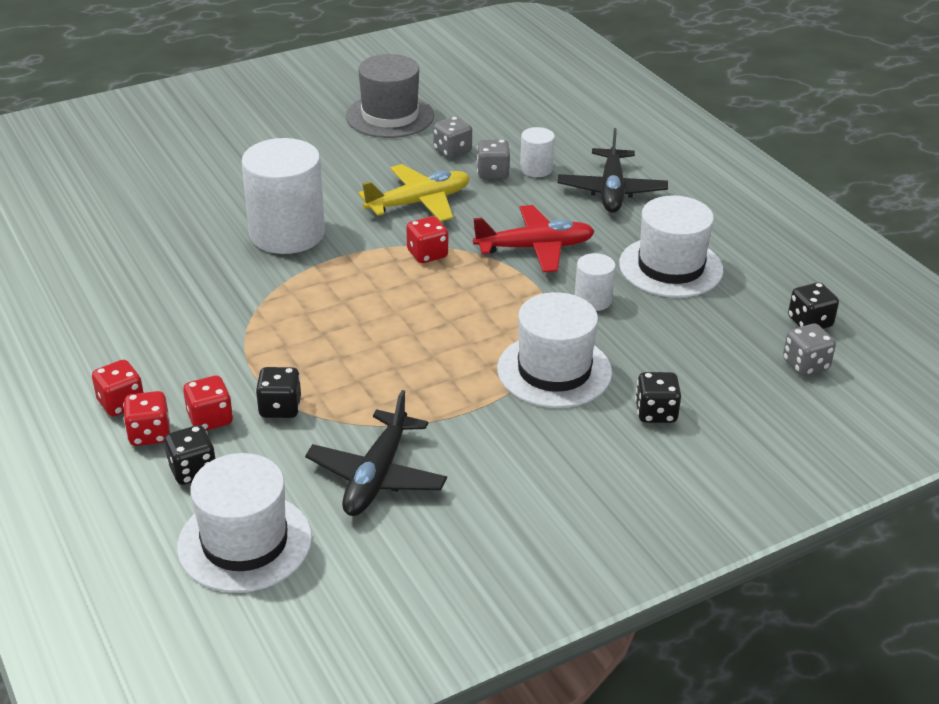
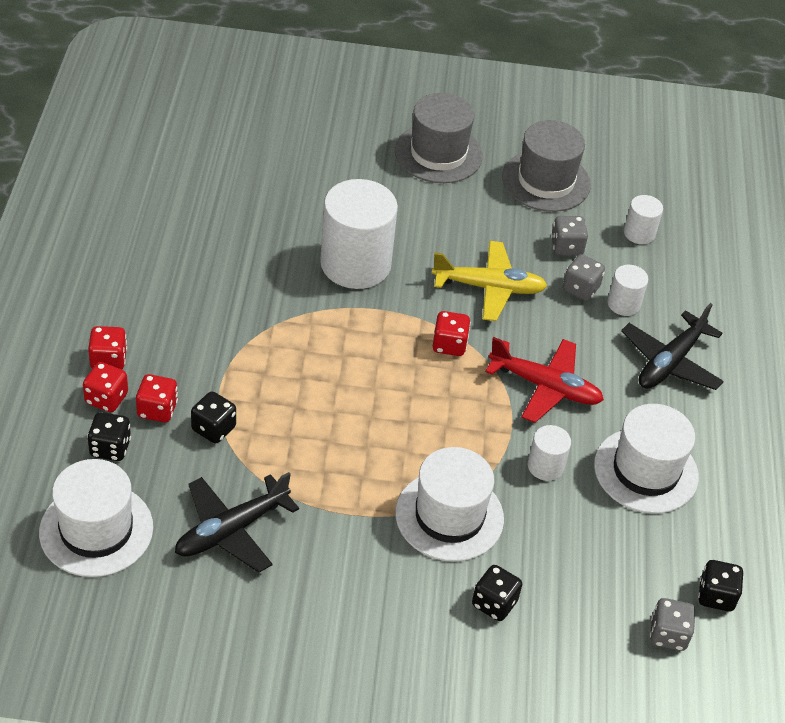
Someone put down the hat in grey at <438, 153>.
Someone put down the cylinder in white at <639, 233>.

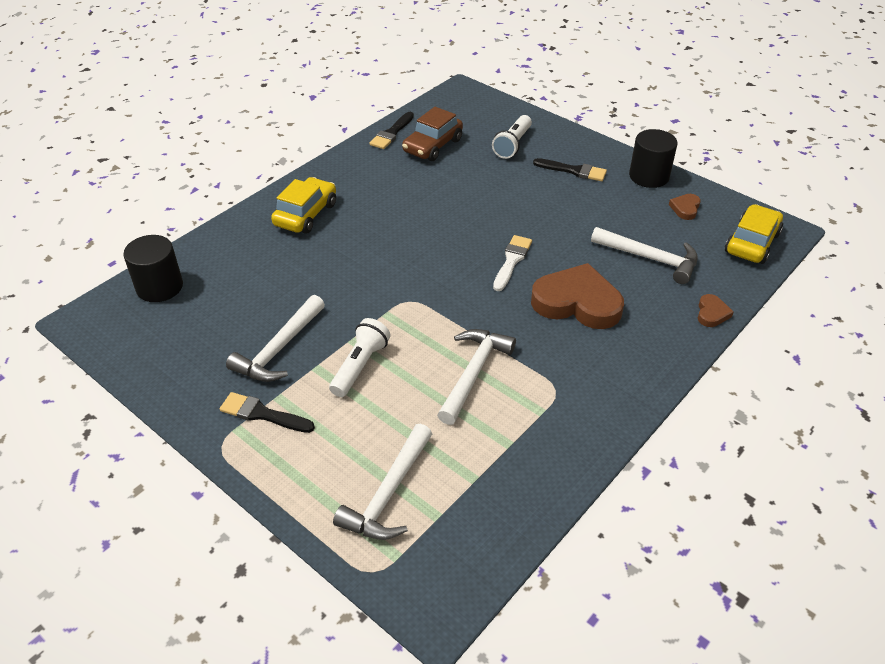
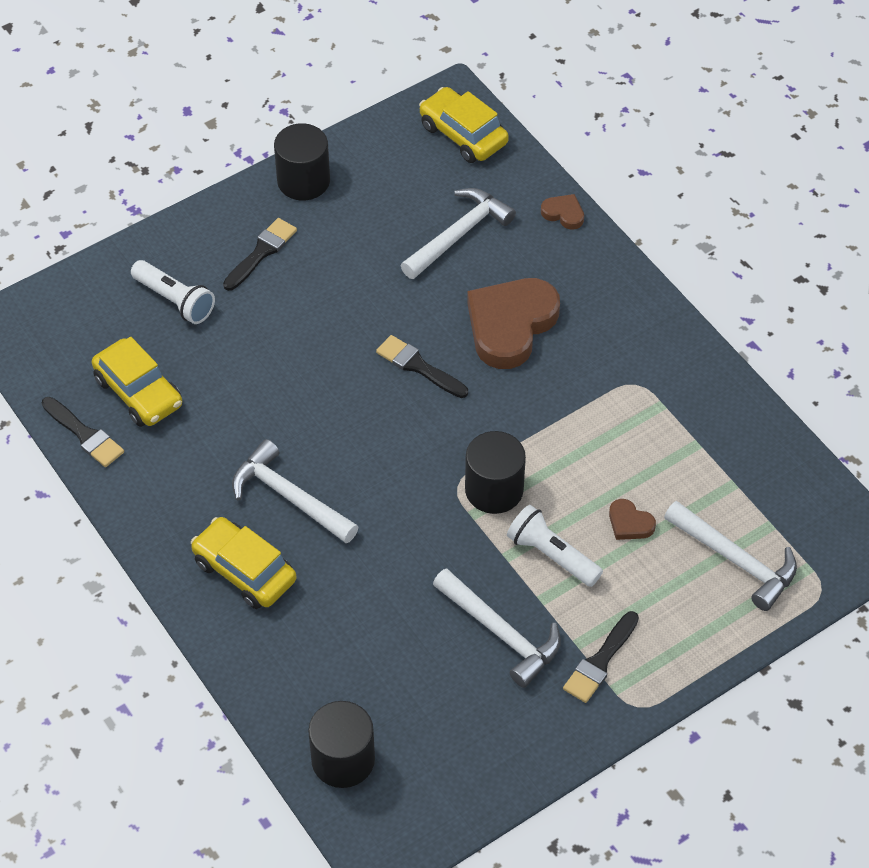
Someone repainted the car in brown at <432, 146>, which became the car in yellow at <139, 392>.
Someone carried the hammer in white from <473, 373> to <289, 497>.
Someone repainted the brush in white at <512, 261>, which became the brush in black at <418, 366>.
Someone put down the cylinder in black at <494, 489>.
Someone carried the heart in brown from <685, 208> to <629, 523>.

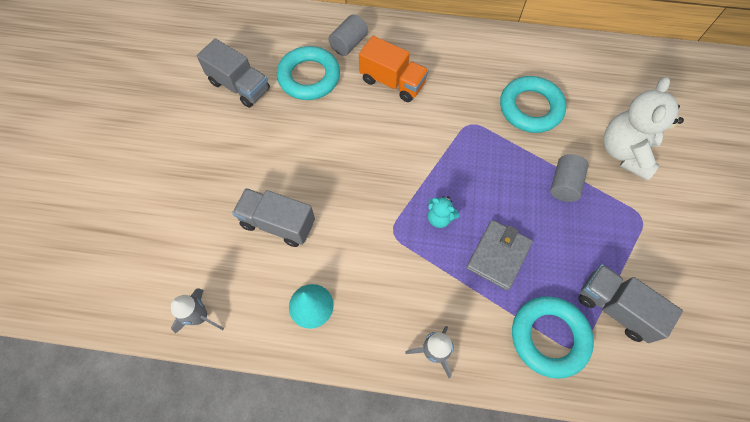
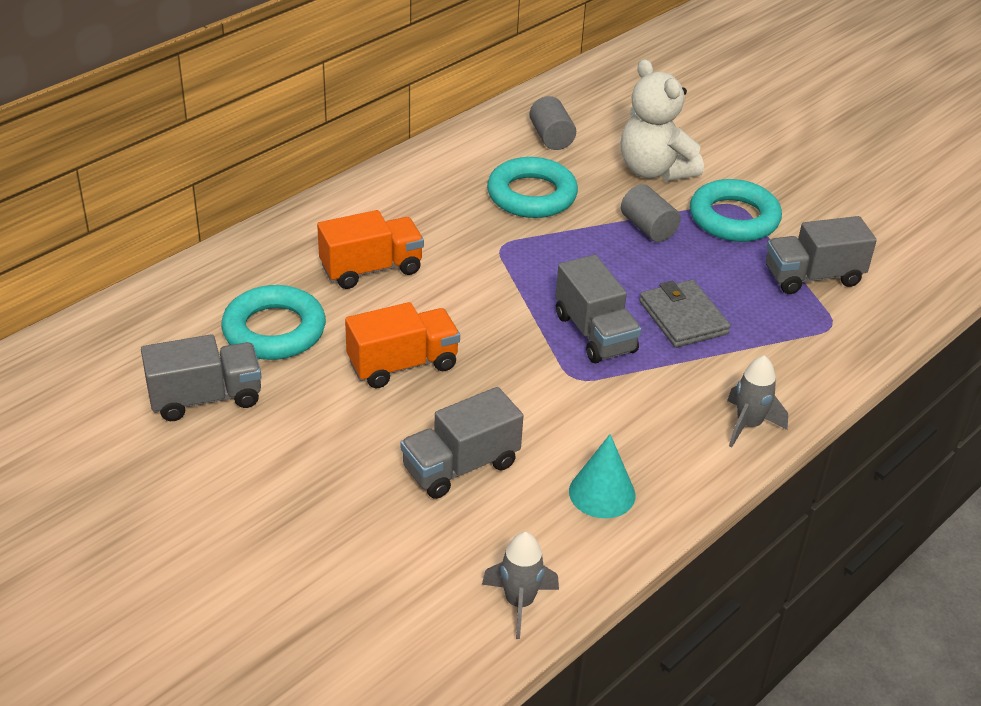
Someone put down the truck in orange at <403, 364>.
Someone carried the cylinder in grey from <349, 44> to <551, 137>.
Someone swapped the teddy bear in turquoise at <439, 218> for the truck in grey at <595, 333>.
Someone carried the ring in turquoise from <549, 337> to <734, 218>.

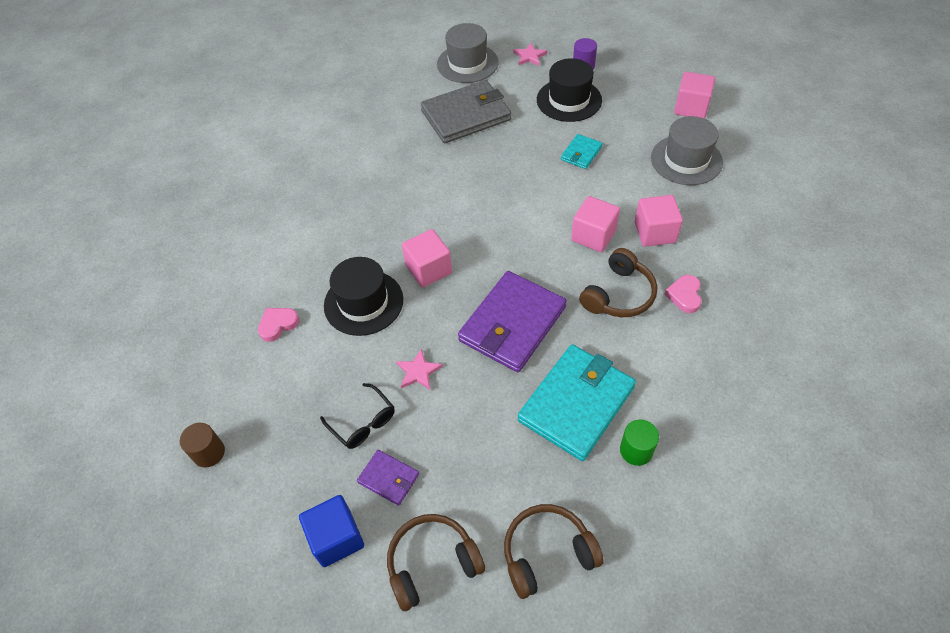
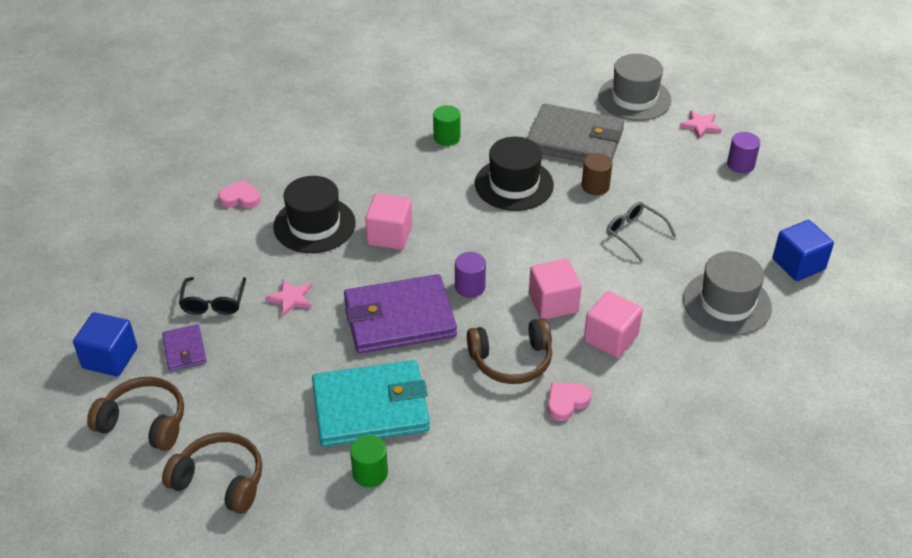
Someone put down the cylinder in green at <446, 137>.
Someone put down the cylinder in purple at <470, 287>.
Someone carried the hat in black from <569, 100> to <514, 184>.
Someone carried the cylinder in brown from <209, 452> to <595, 186>.
Someone swapped the wallet in turquoise at <581, 153> for the glasses in grey at <634, 234>.
Someone repainted the cube in pink at <691, 108>, which became the cube in blue at <798, 264>.

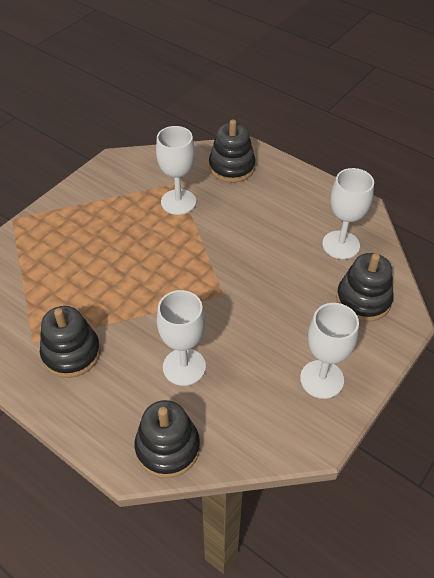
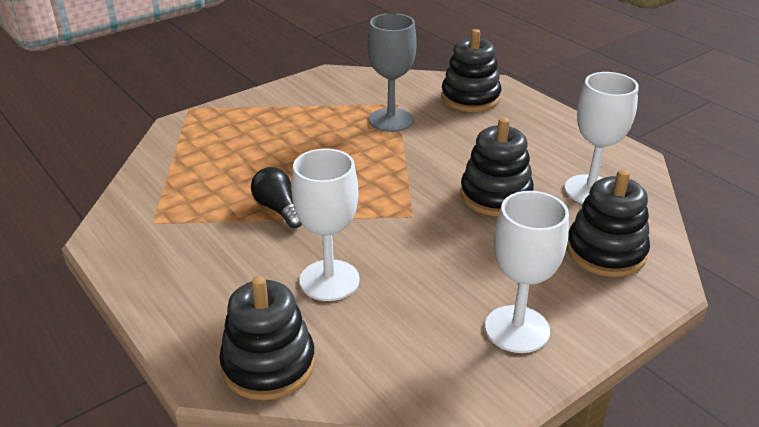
Someone put down the light bulb in black at <278, 209>.
Someone repainted the goblet in white at <178, 202>, which became the goblet in grey at <391, 120>.
Someone carried the stacking toy in black from <71, 353> to <495, 195>.

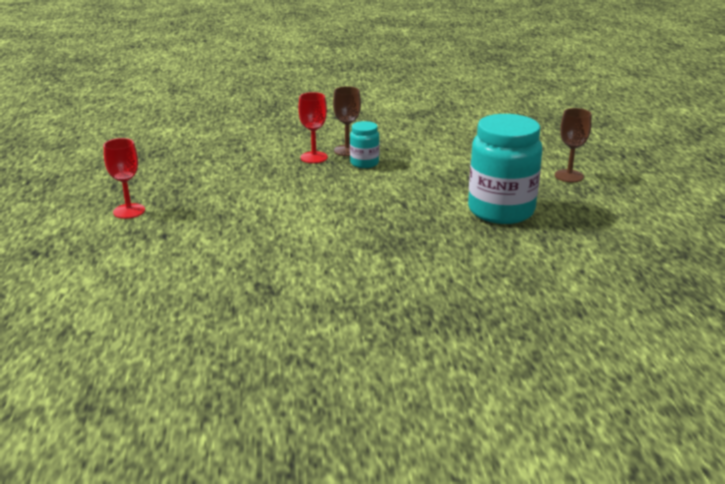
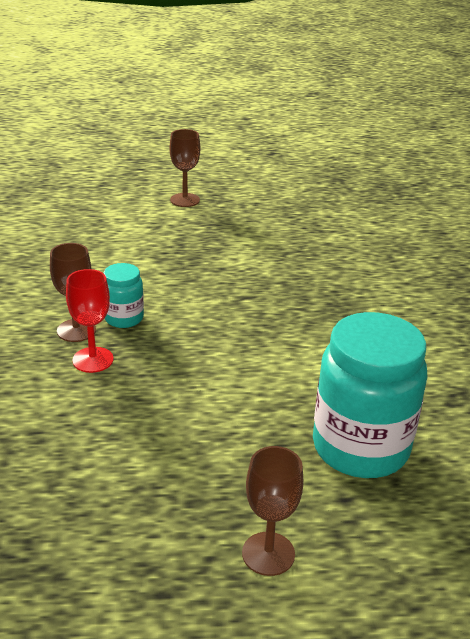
Someone repainted the goblet in red at <129, 211>, which became the goblet in brown at <268, 554>.
Someone carried the jar in turquoise from <501, 211> to <360, 447>.

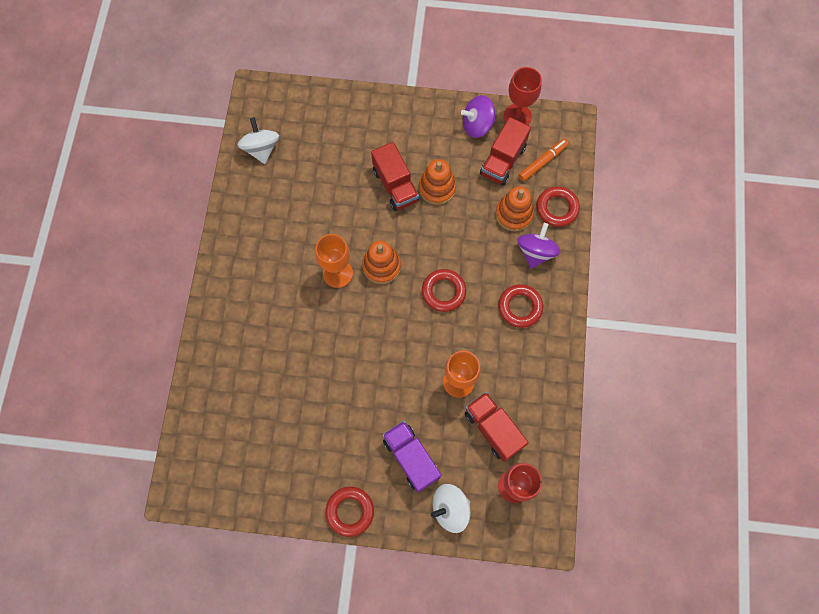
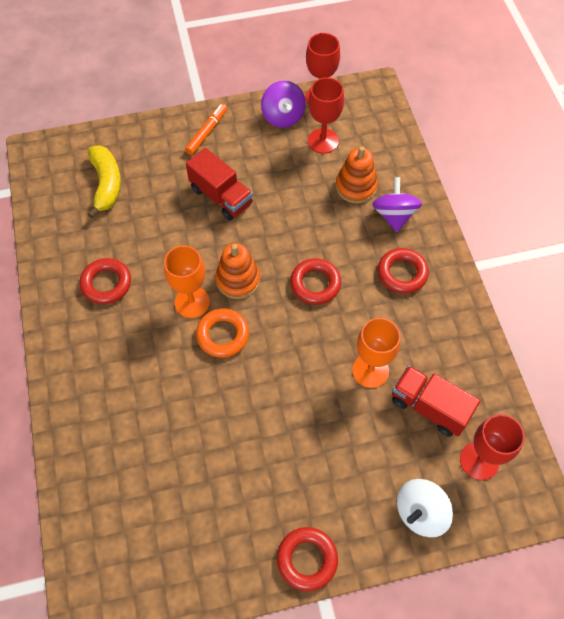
Someone carried the ring in red from <557, 208> to <106, 283>.
Someone put down the banana in yellow at <106, 184>.
Someone carried the marker in orange from <542, 162> to <207, 132>.
Someone put down the ring in orange at <223, 335>.
Someone rotated the spinning top in purple at <477, 125> by 75 degrees counterclockwise.
Someone swapped the truck in red at <503, 160> for the goblet in red at <323, 141>.
Someone took away the spinning top in white at <261, 149>.
Someone took away the truck in purple at <411, 458>.
Someone took away the stacking toy in orange at <437, 188>.

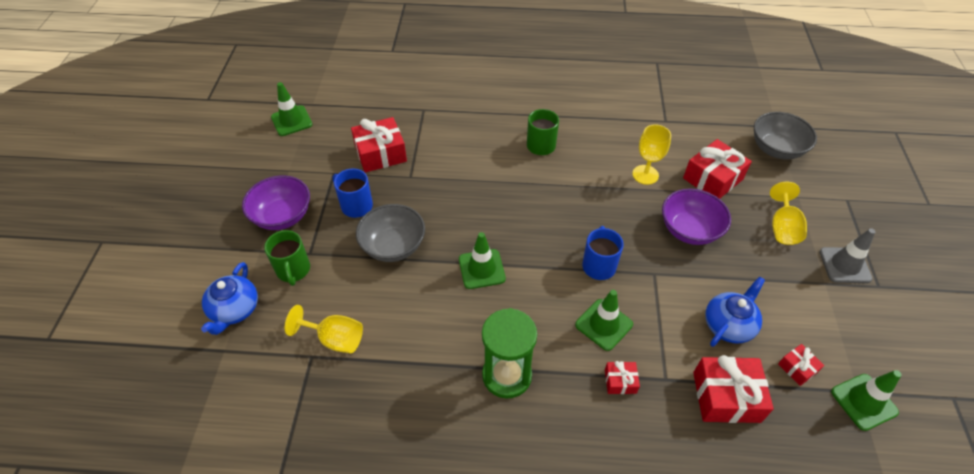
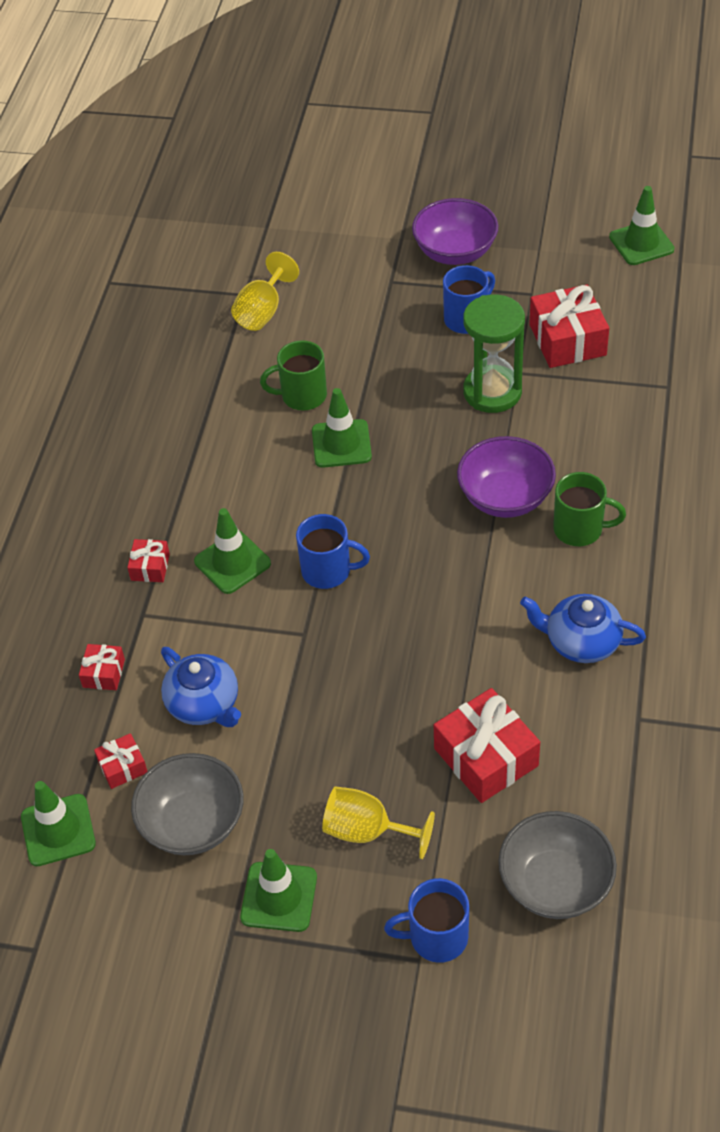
Someone scaled the gift in red at <726, 397> by 0.51.
Someone carried the bowl in grey from <393, 246> to <193, 823>.
Someone repainted the traffic cone in grey at <844, 265>, which became the traffic cone in green at <279, 897>.
Someone carried the mug in green from <293, 270> to <302, 396>.
Someone put down the mug in blue at <436, 937>.
Someone carried the bowl in purple from <689, 230> to <505, 497>.
Someone carried the hourglass in green from <507, 375> to <492, 392>.
Someone carried the teapot in blue from <235, 310> to <581, 642>.
Someone took away the goblet in yellow at <645, 175>.

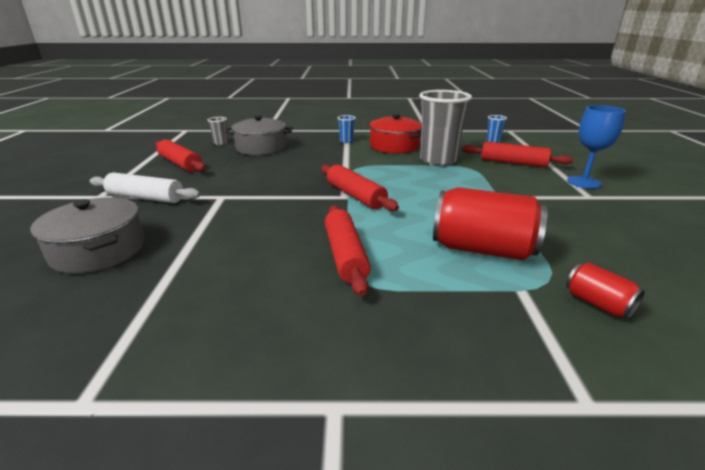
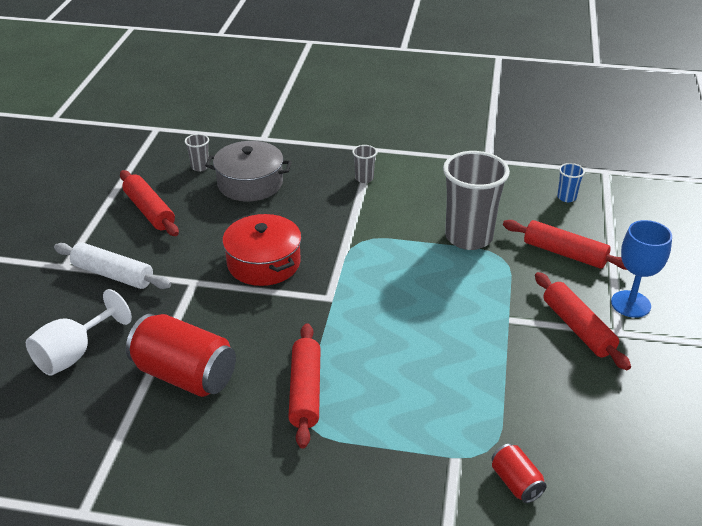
Someone swapped the pot in grey at <98, 250> for the goblet in white at <74, 354>.
Someone carried the can in red from <482, 249> to <185, 375>.
Someone carried the pot in red from <394, 146> to <264, 263>.
Someone repainted the cup in blue at <346, 141>, which became the cup in grey at <364, 178>.
Someone carried the rolling pin in red from <355, 196> to <577, 328>.

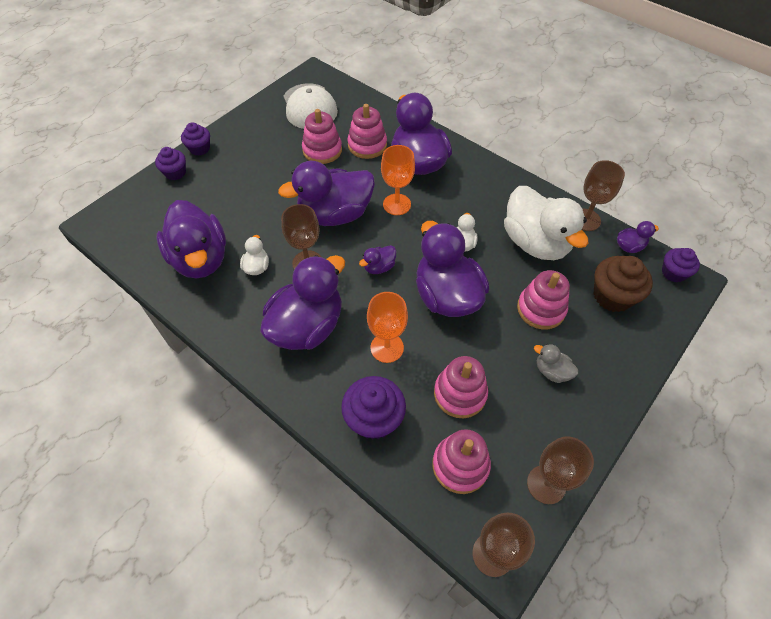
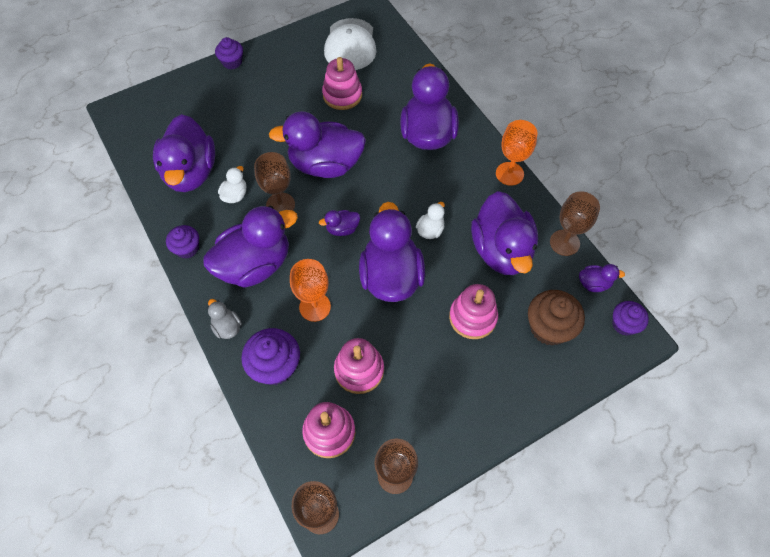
Someone carried the cupcake in purple from <175, 173> to <187, 248>.
Someone carried the duck in grey from <551, 371> to <227, 327>.
Someone repainted the duck in white at <535, 243>, which became the duck in purple at <501, 251>.
Someone carried the goblet in orange from <397, 204> to <509, 174>.
Someone took away the stacking toy in pink at <367, 145>.

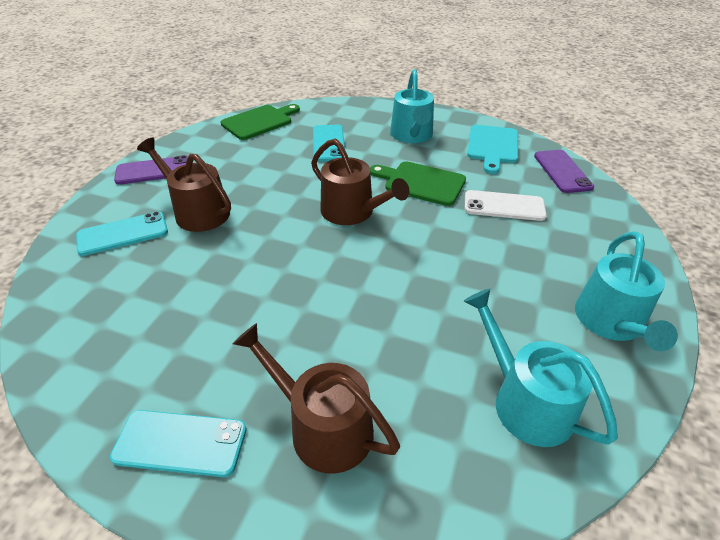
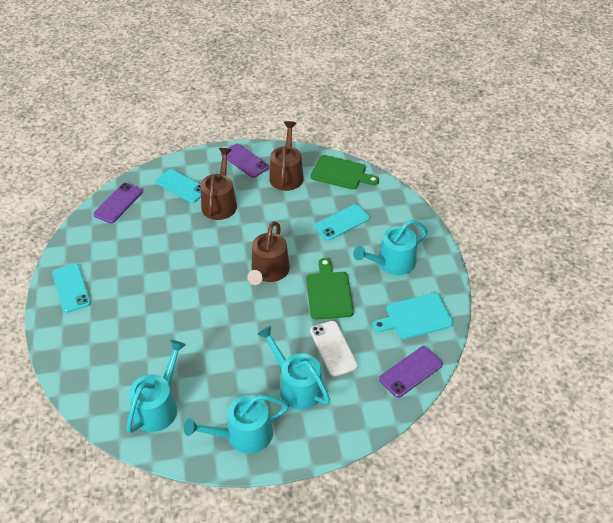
Someone put down the phone in purple at <118, 203>.
Someone put down the watering can in turquoise at <297, 386>.
Someone carried the watering can in brown from <323, 427> to <287, 175>.

